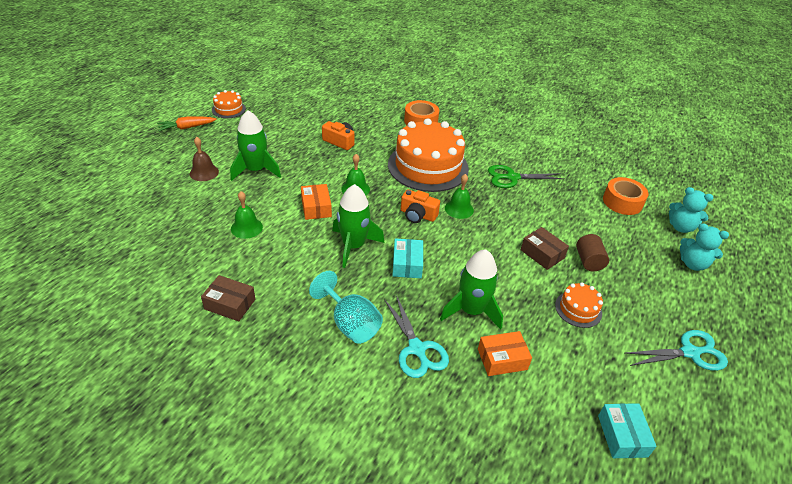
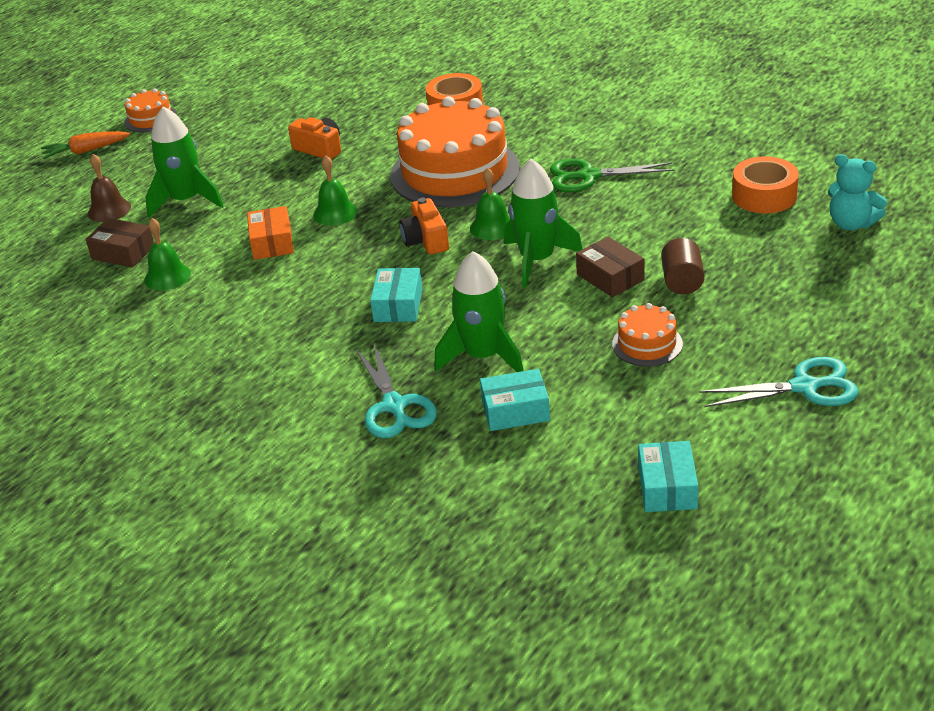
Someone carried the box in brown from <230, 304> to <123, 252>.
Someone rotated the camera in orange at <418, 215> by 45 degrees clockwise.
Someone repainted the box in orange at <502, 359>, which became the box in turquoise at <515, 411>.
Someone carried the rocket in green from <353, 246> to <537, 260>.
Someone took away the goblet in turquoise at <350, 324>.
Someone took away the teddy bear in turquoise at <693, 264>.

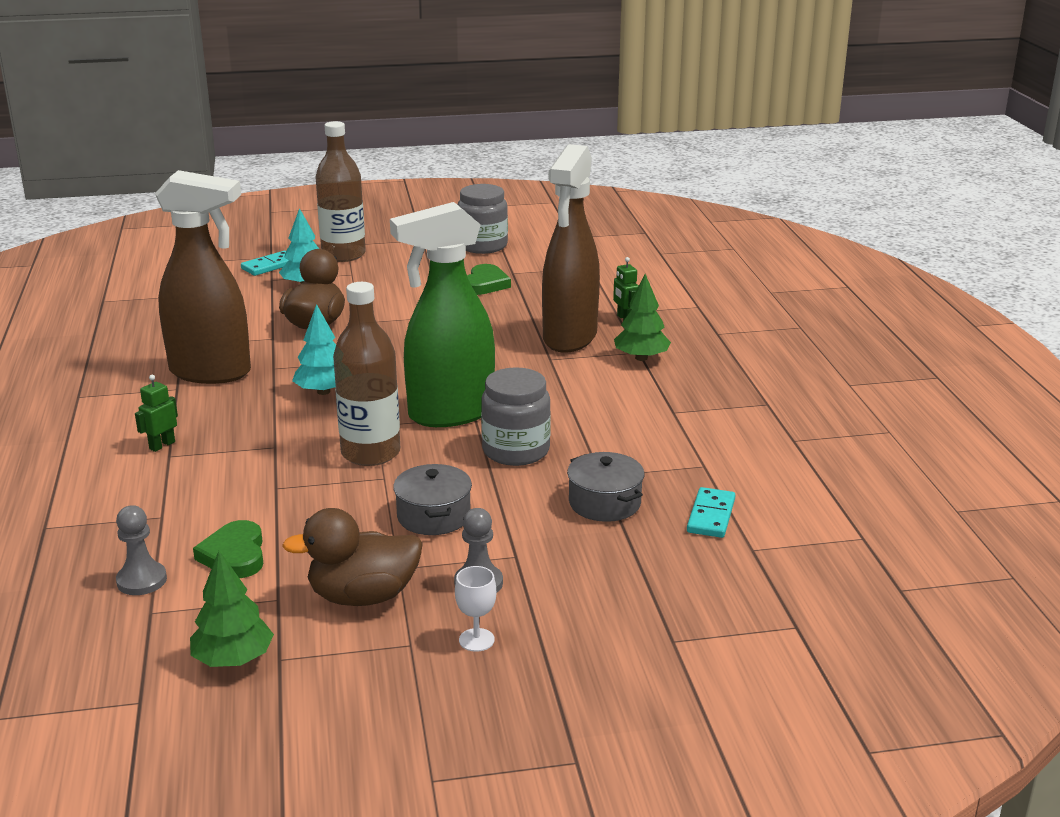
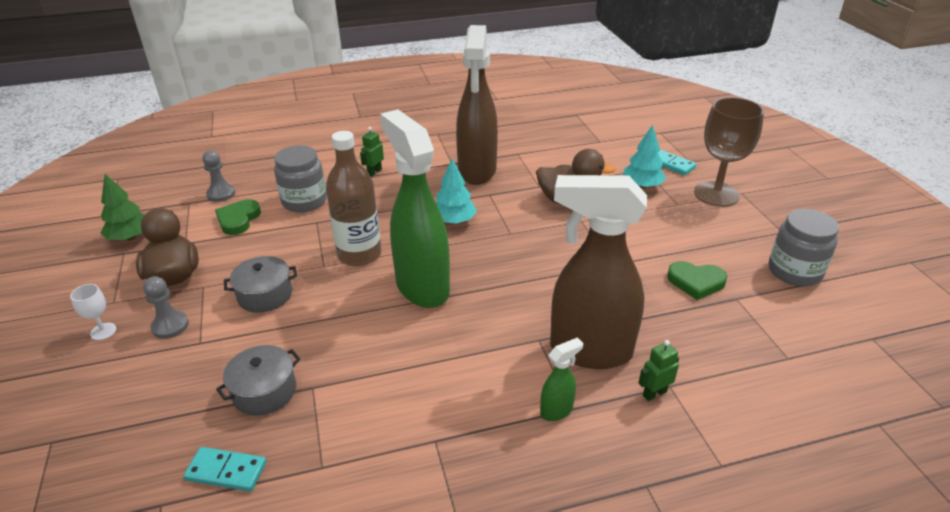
Someone rotated the heart in green at <234, 555> by 60 degrees counterclockwise.
Someone carried the jar in grey from <516, 451> to <304, 201>.
Someone rotated the robot in green at <162, 445> by 90 degrees counterclockwise.
Someone swapped the tree in green at <641, 358> for the spray bottle in green at <557, 410>.
Someone swapped the bottle in brown at <343, 255> for the goblet in brown at <716, 194>.

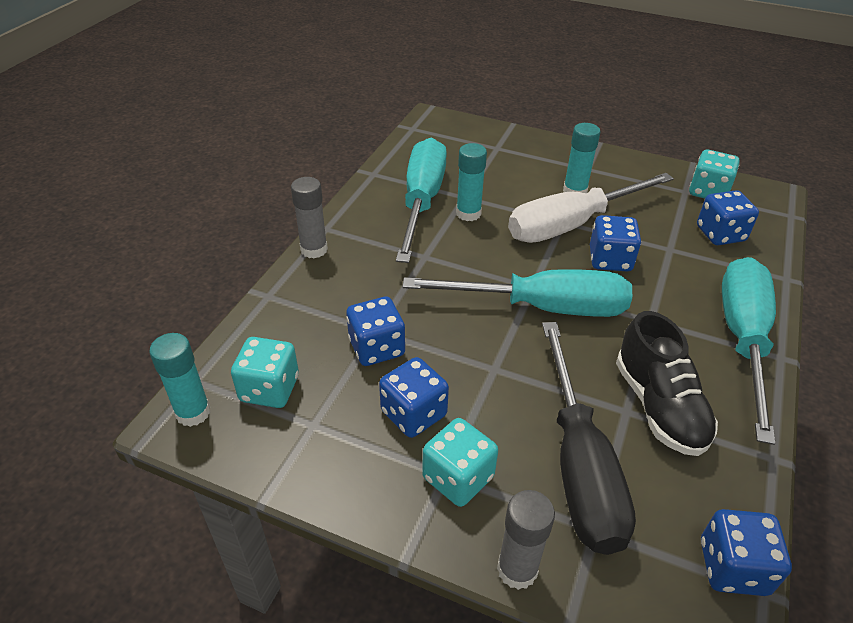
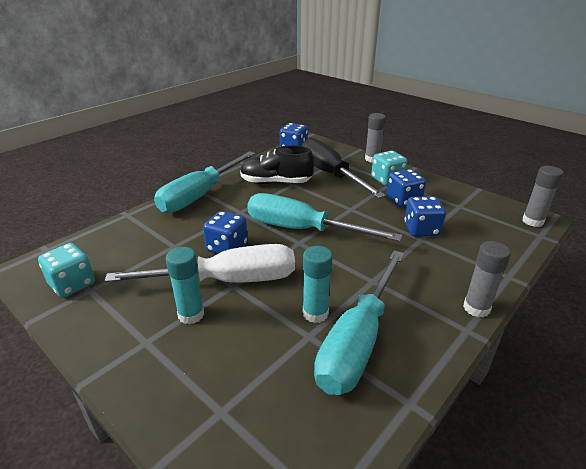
Someone rotated the shoe in black at <659, 406> by 90 degrees counterclockwise.
Someone rotated the screwdriver in black at <579, 465> by 45 degrees counterclockwise.
Someone repainted the glue stick in turquoise at <193, 412>, which became the glue stick in grey at <532, 221>.
Someone took away the dice in turquoise at <269, 389>.
Someone took away the dice in blue at <720, 234>.

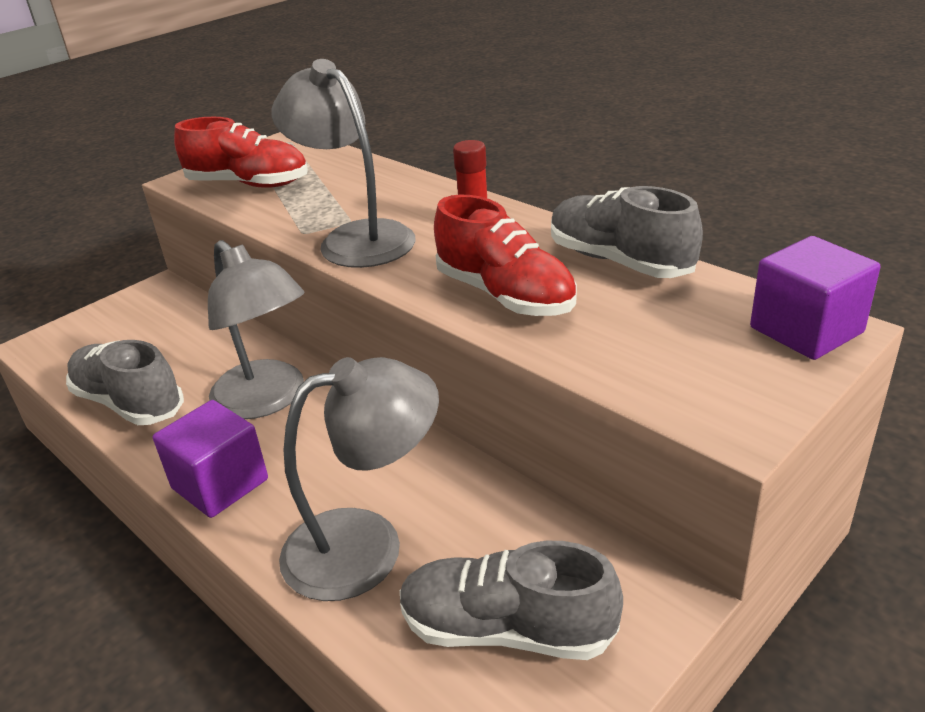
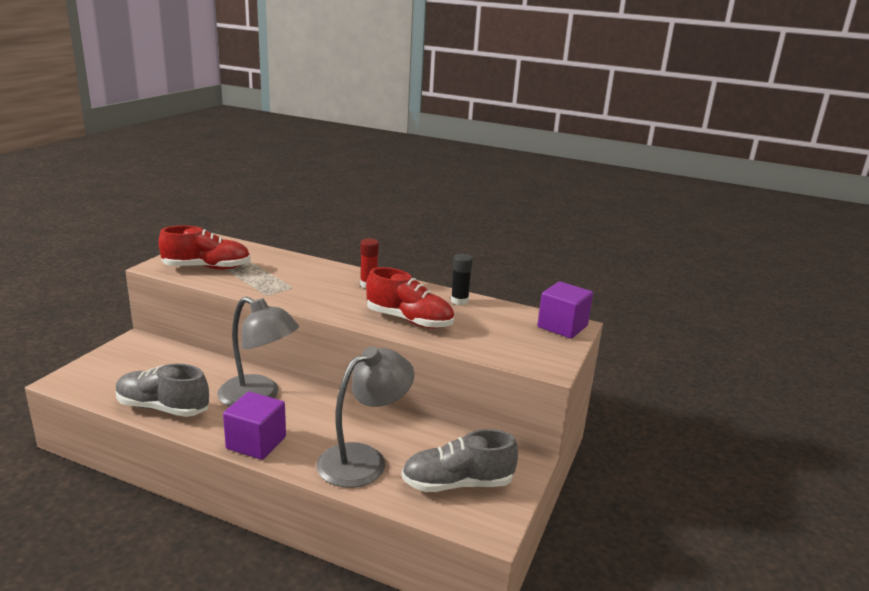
Someone swapped the shoe in grey at <619, 261> for the glue stick in black at <459, 301>.
Someone took away the lamp in grey at <355, 238>.

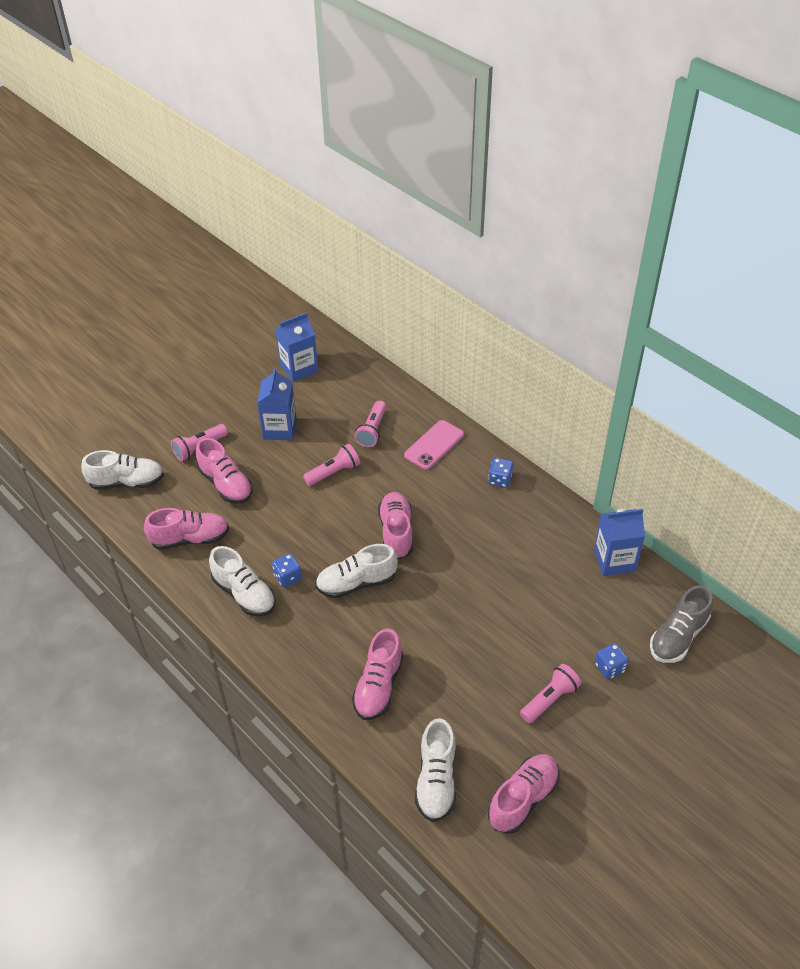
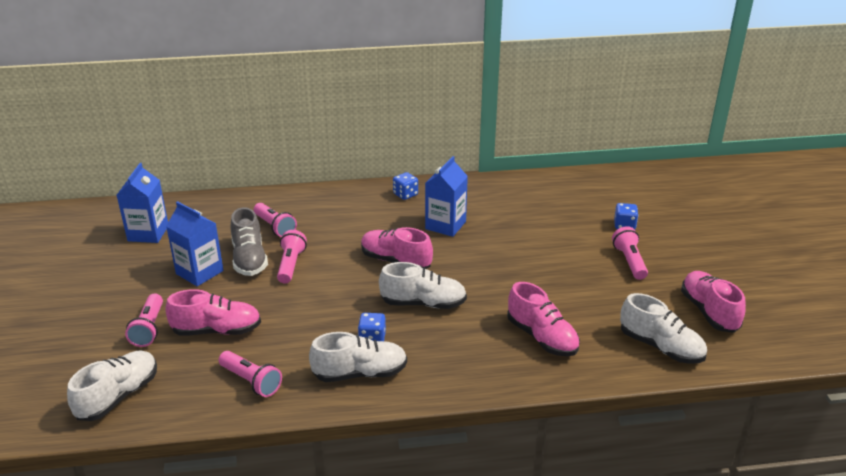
Someone swapped the shoe in pink at <190, 539> for the flashlight in pink at <251, 381>.
Someone carried the shoe in grey from <678, 636> to <249, 259>.
Someone rotated the shoe in white at <356, 583> by 105 degrees counterclockwise.
Someone carried the carton in blue from <614, 560> to <445, 225>.
Someone took away the phone in pink at <434, 445>.

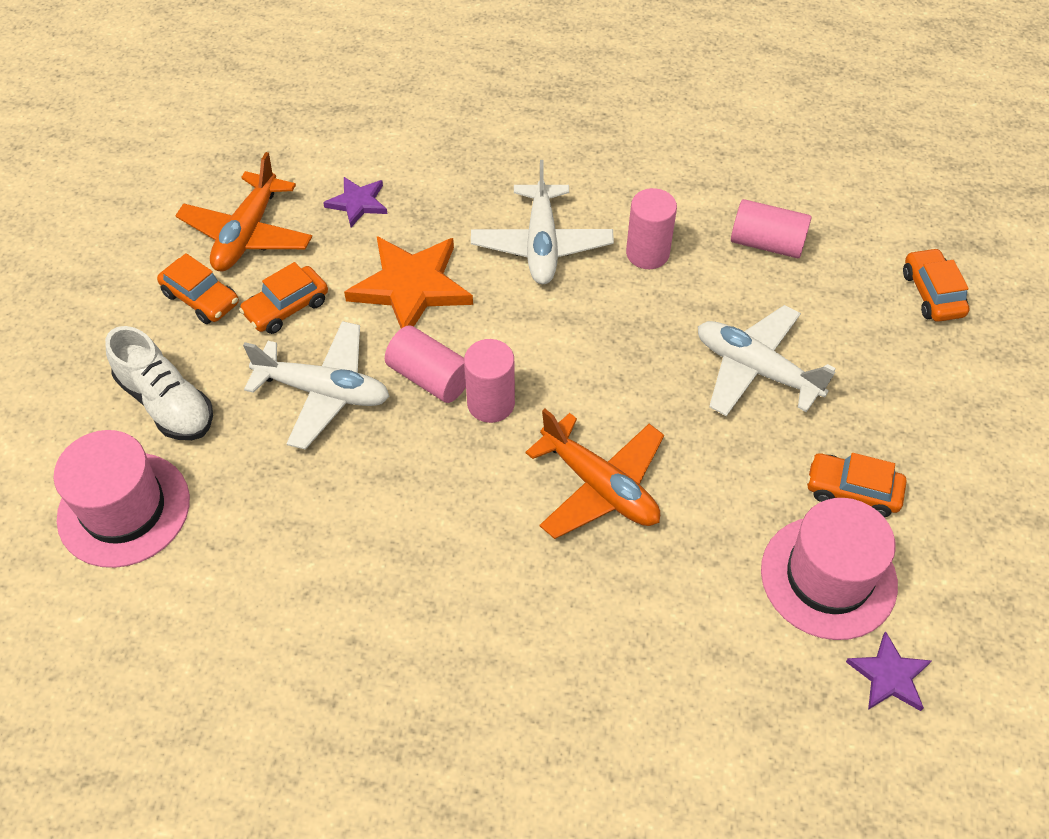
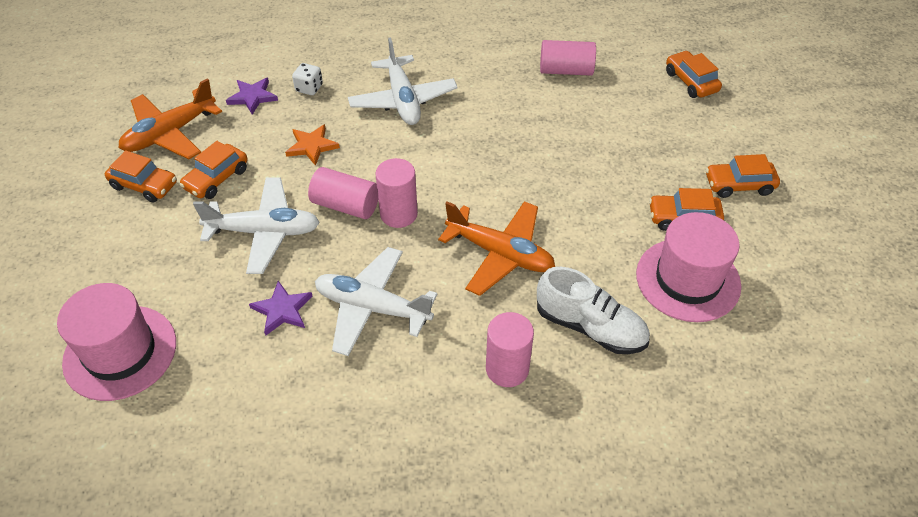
Someone rotated the plane in orange at <247, 234> by 45 degrees clockwise.
Someone carried the star in purple from <889, 676> to <282, 310>.
Someone scaled the star in orange at <411, 287> by 0.54.
Someone put down the dice in white at <309, 88>.
Someone carried the plane in white from <756, 369> to <372, 308>.
Someone carried the cylinder in pink from <647, 253> to <507, 369>.
Someone carried the shoe in white from <166, 403> to <590, 327>.
Someone put down the car in orange at <739, 185>.

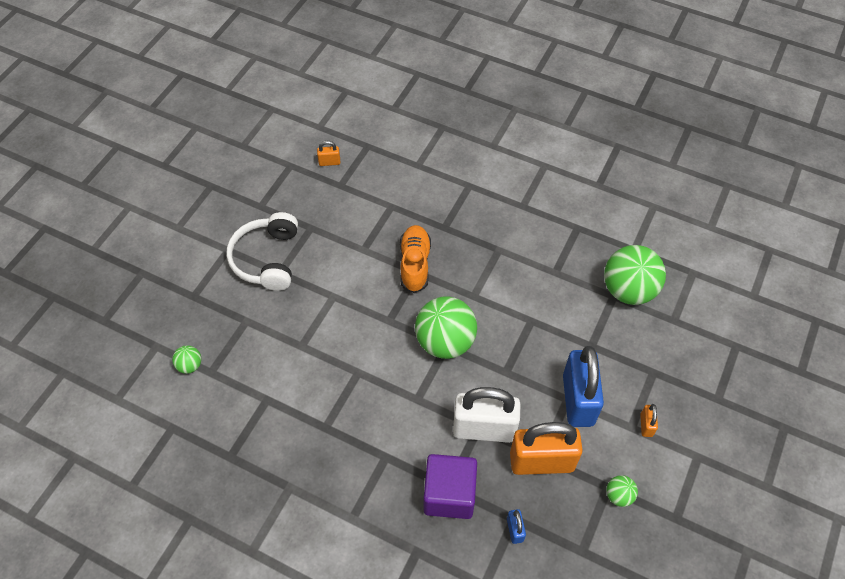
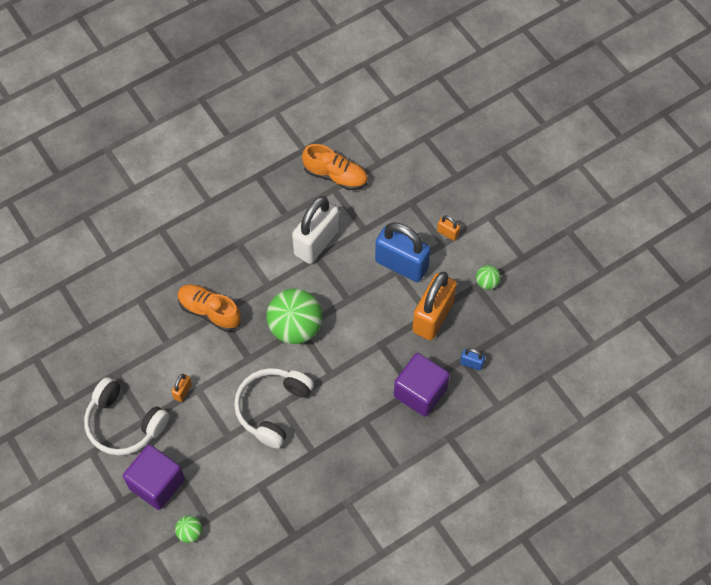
Someone put down the cube in purple at <157, 484>.
Someone carried the padlock in orange from <329, 162> to <182, 391>.
Someone put down the headphones in white at <272, 408>.
Someone carried the padlock in white from <484, 429> to <316, 242>.
Someone swapped the ball in green at <628, 290> for the shoe in orange at <335, 176>.

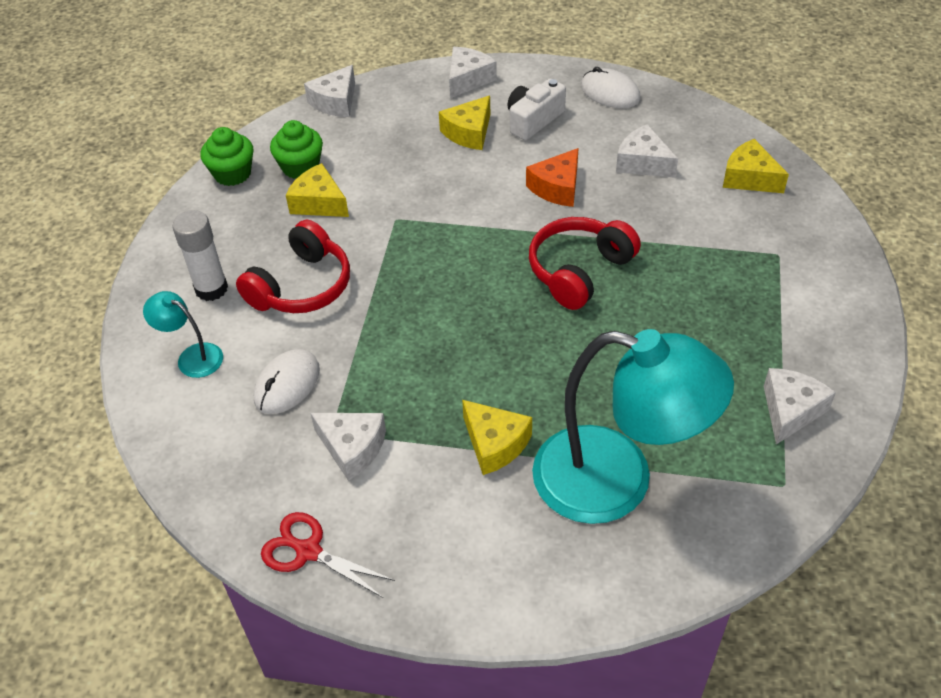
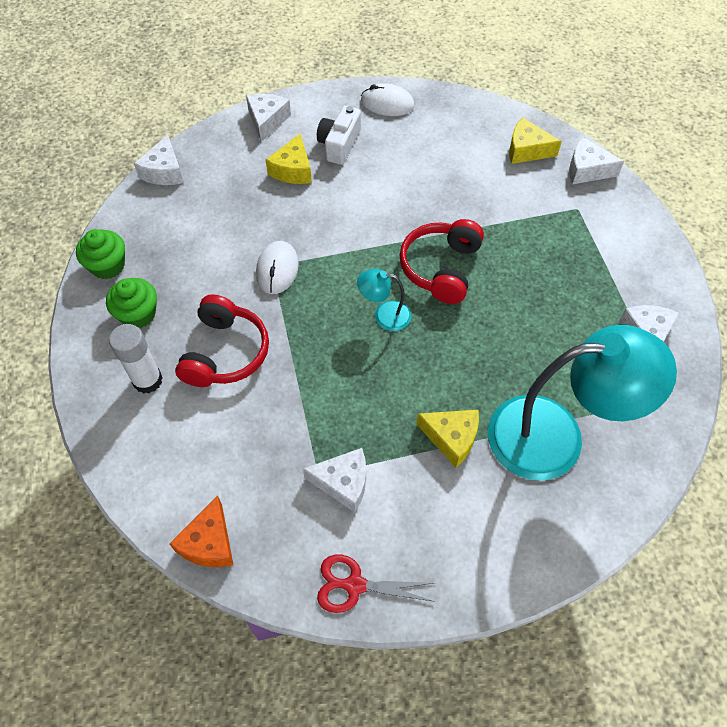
Someone carried the cupcake in green from <300, 167> to <138, 314>.
Someone carried the cheese in orange from <557, 187> to <209, 542>.
Someone carried the mouse in white from <287, 384> to <277, 269>.
Someone carried the lamp in turquoise from <192, 357> to <384, 315>.
Someone carried the cheese in white from <643, 163> to <587, 170>.
Someone took away the cheese in yellow at <319, 203>.

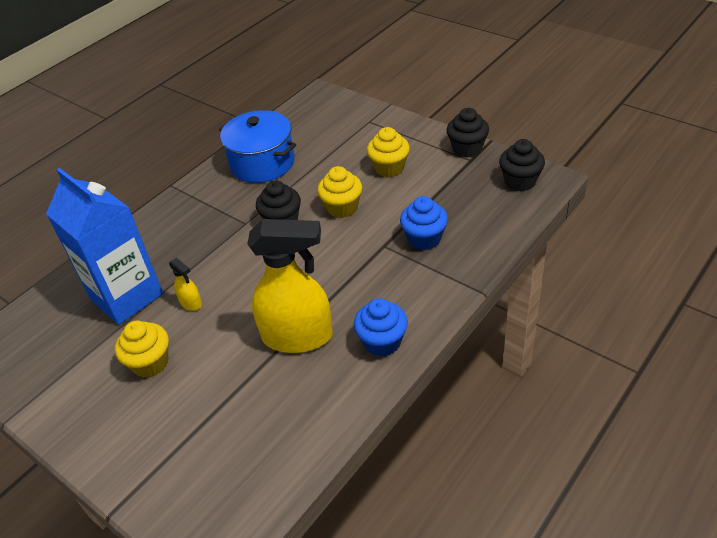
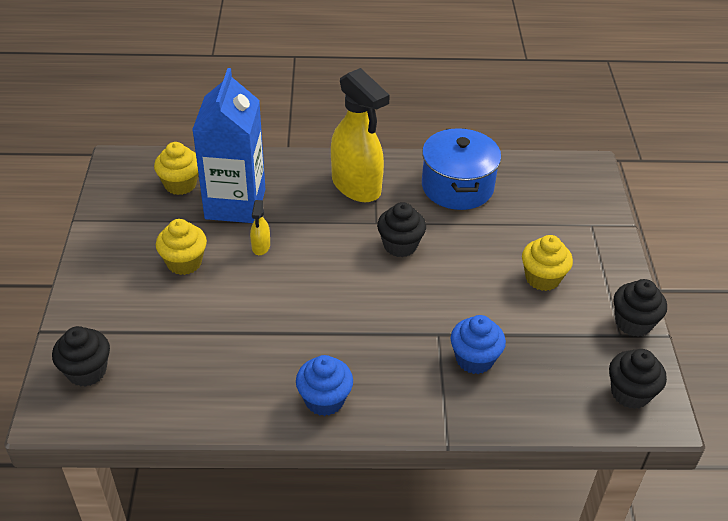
Someone put down the cupcake in black at <87, 371>.
Someone carried the cupcake in yellow from <342, 208> to <180, 184>.
Someone carried the spray bottle in yellow from <298, 337> to <356, 186>.

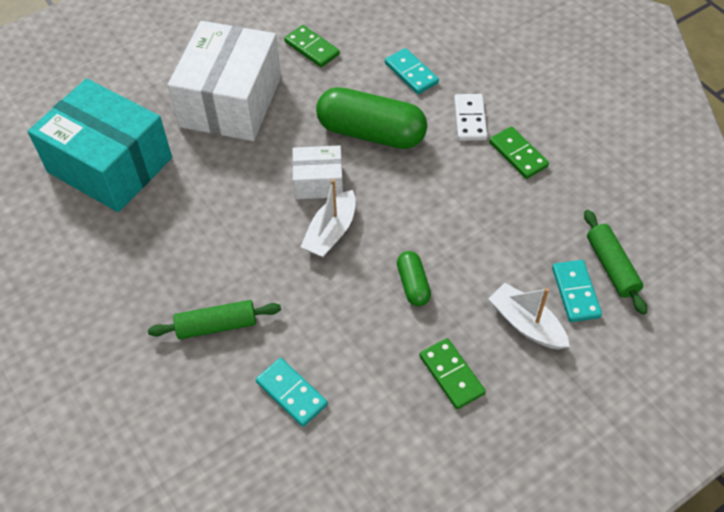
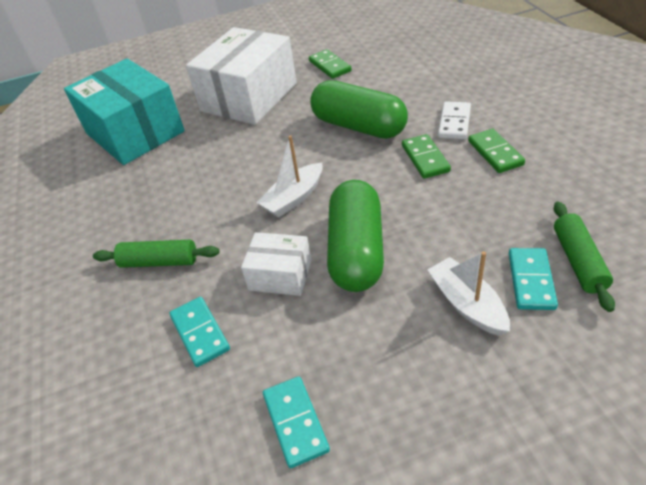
Someone carried the box in white from <318, 182> to <280, 275>.
Someone carried the domino in turquoise from <411, 73> to <295, 422>.
Someone scaled the capsule in green at <413, 284> by 2.06.
Someone carried the domino in green from <451, 375> to <425, 158>.

